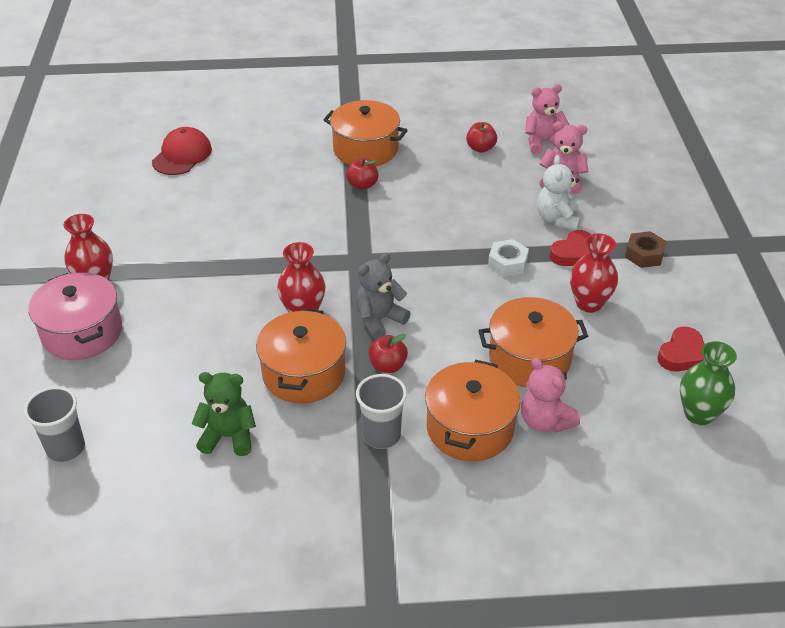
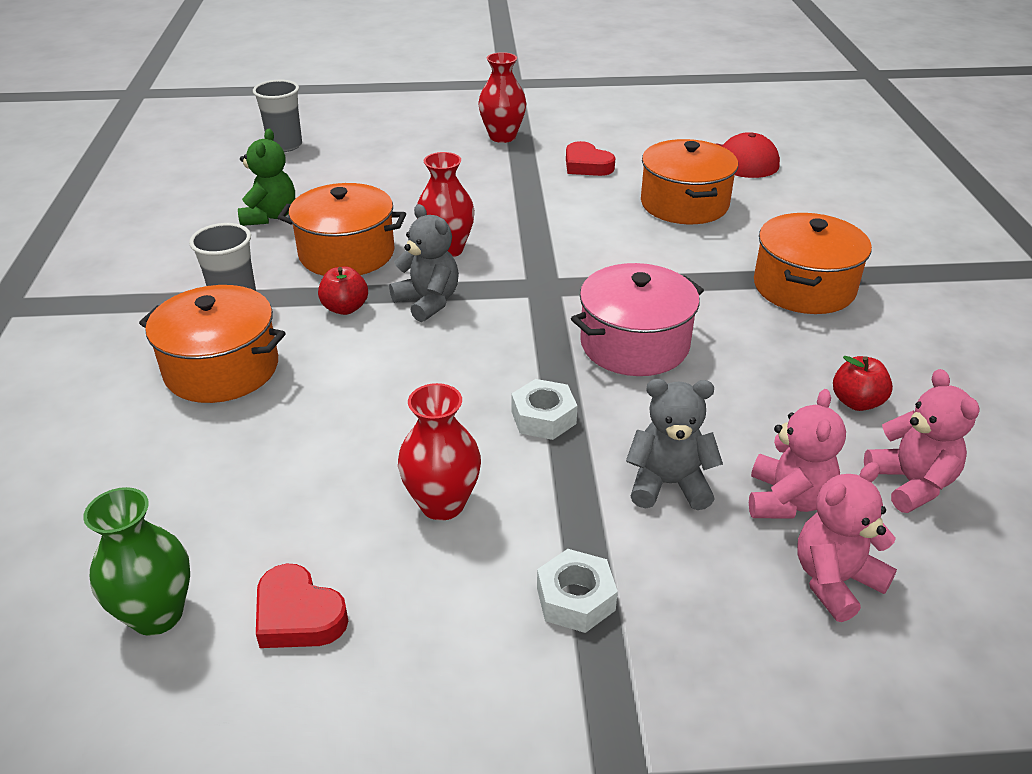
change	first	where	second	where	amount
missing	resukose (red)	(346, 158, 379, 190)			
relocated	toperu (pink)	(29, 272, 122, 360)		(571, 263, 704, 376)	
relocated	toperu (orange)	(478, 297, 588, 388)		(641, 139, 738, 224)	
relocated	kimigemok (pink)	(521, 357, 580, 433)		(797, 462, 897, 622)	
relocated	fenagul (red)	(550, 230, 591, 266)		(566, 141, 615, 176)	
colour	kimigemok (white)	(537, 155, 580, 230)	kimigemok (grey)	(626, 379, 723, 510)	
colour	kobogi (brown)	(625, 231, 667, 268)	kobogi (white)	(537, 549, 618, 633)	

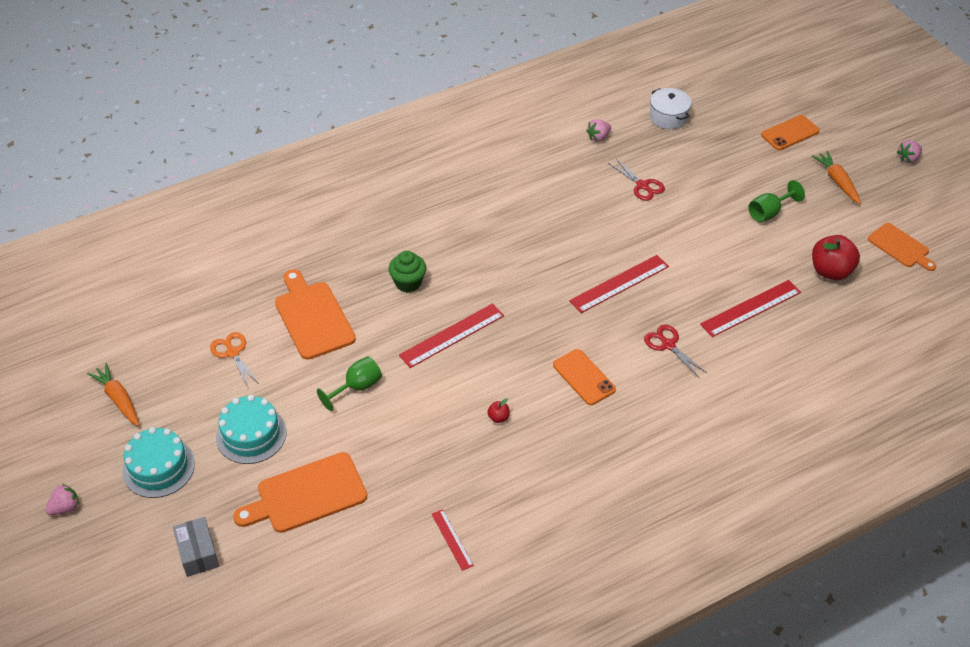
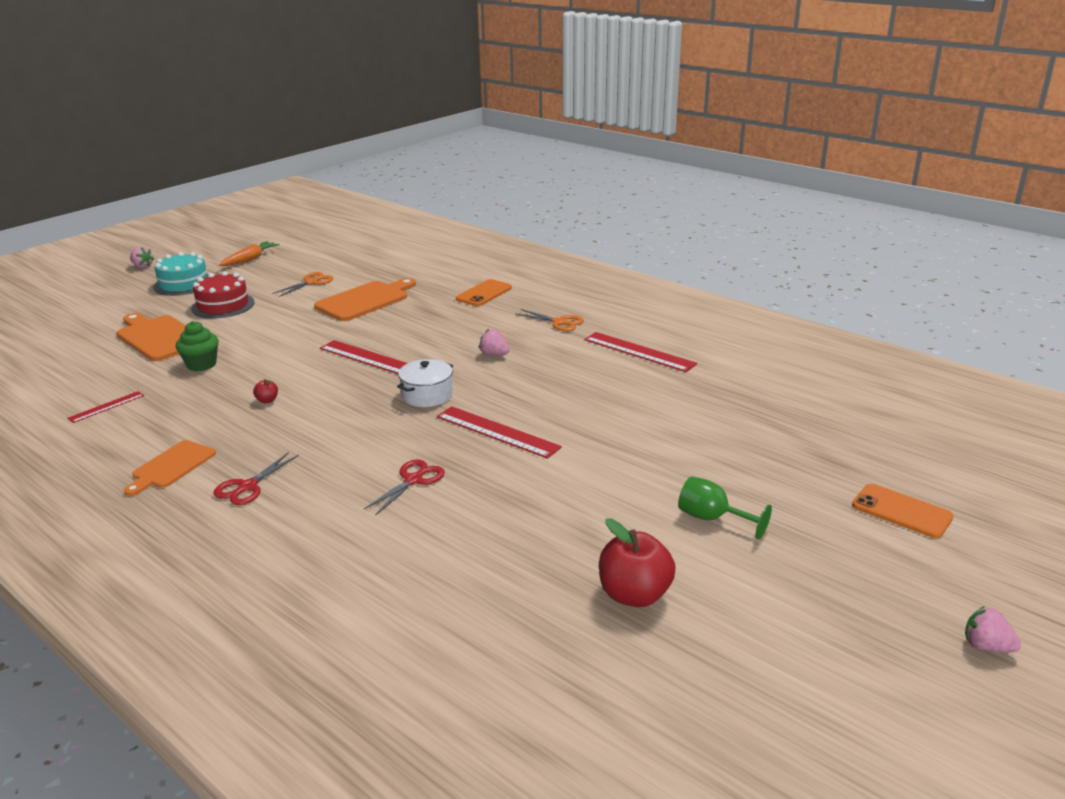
change	first	where	second	where	amount
missing	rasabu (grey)	(173, 517, 219, 577)			
missing	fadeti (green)	(317, 356, 382, 411)			
missing	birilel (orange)	(812, 151, 861, 204)			
appeared			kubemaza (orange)	(516, 309, 584, 331)	
relocated	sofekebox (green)	(388, 251, 426, 293)		(176, 321, 219, 371)	
relocated	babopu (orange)	(553, 349, 616, 405)		(456, 279, 512, 306)	
relocated	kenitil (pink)	(586, 119, 611, 142)		(479, 329, 509, 355)	
relocated	kubemaza (red)	(608, 159, 665, 201)		(214, 452, 299, 505)	
relocated	toperu (white)	(650, 88, 692, 129)		(397, 359, 453, 407)	
relocated	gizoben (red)	(700, 280, 801, 337)		(584, 332, 697, 372)	
relocated	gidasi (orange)	(868, 223, 936, 271)		(124, 440, 216, 496)	
colour	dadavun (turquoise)	(216, 394, 286, 464)	dadavun (red)	(191, 271, 255, 319)	

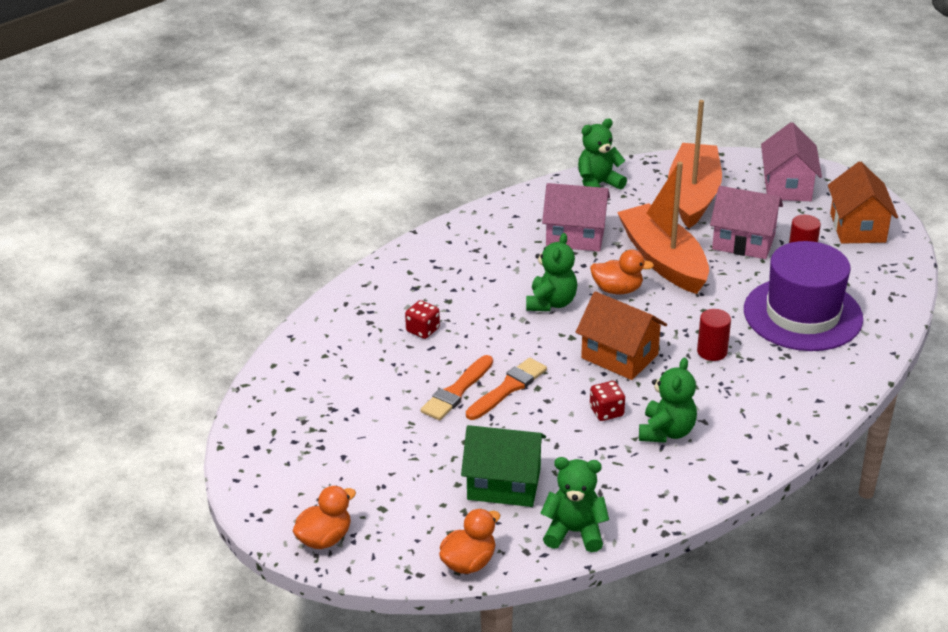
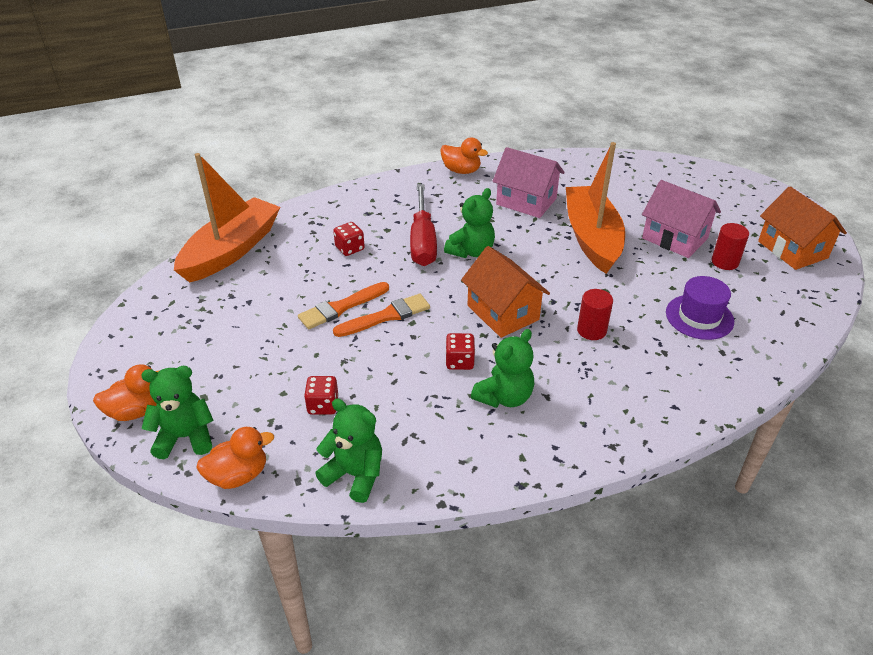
change	first	where	second	where	amount
missing	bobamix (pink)	(761, 122, 822, 201)			
appeared			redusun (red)	(410, 184, 437, 266)	
relocated	kimigemok (green)	(578, 118, 627, 190)		(141, 366, 214, 459)	
relocated	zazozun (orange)	(590, 249, 654, 294)		(440, 137, 488, 174)	
relocated	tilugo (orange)	(668, 100, 722, 228)		(174, 153, 280, 283)	
exchanged	bobamix (green)	(461, 425, 546, 507)	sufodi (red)	(304, 376, 339, 415)	
spun	bobamix (orange)	(828, 161, 898, 243)		(758, 186, 847, 270)	45 degrees counterclockwise
size	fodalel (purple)	(744, 241, 863, 351)		(666, 276, 734, 340)	x0.57

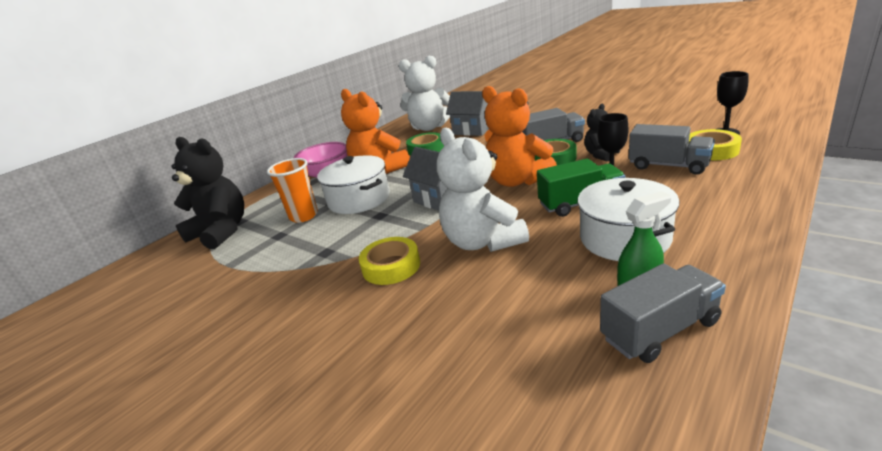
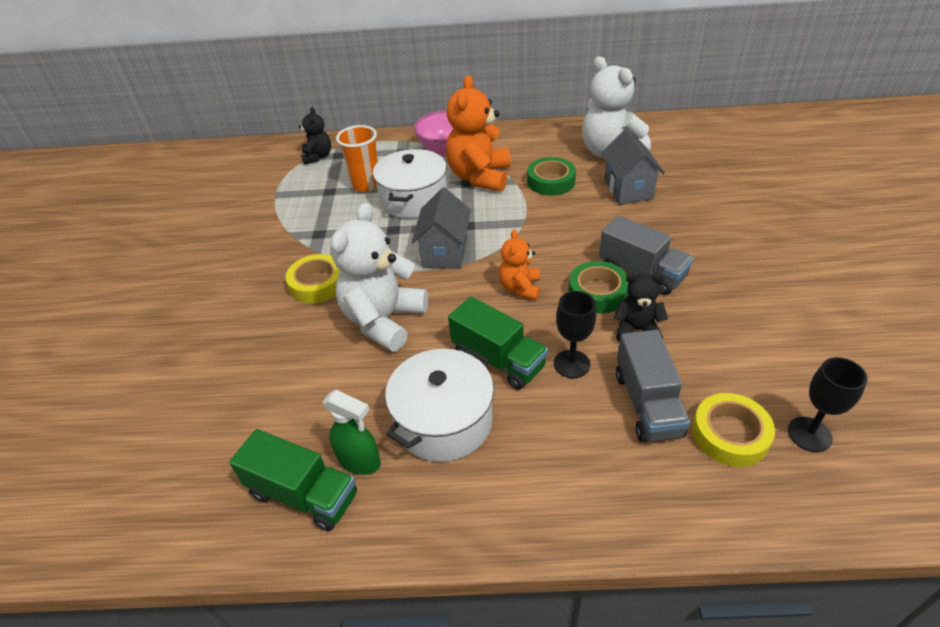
change	first	where	second	where	amount
colour	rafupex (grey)	(600, 263, 726, 363)	rafupex (green)	(229, 429, 357, 531)	
size	kimigemok (black)	(172, 137, 244, 249)		(299, 107, 331, 165)	x0.54
size	kimigemok (orange)	(482, 86, 557, 187)		(499, 229, 540, 300)	x0.54

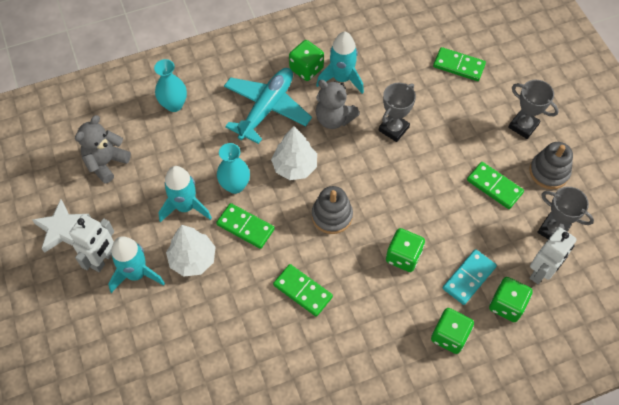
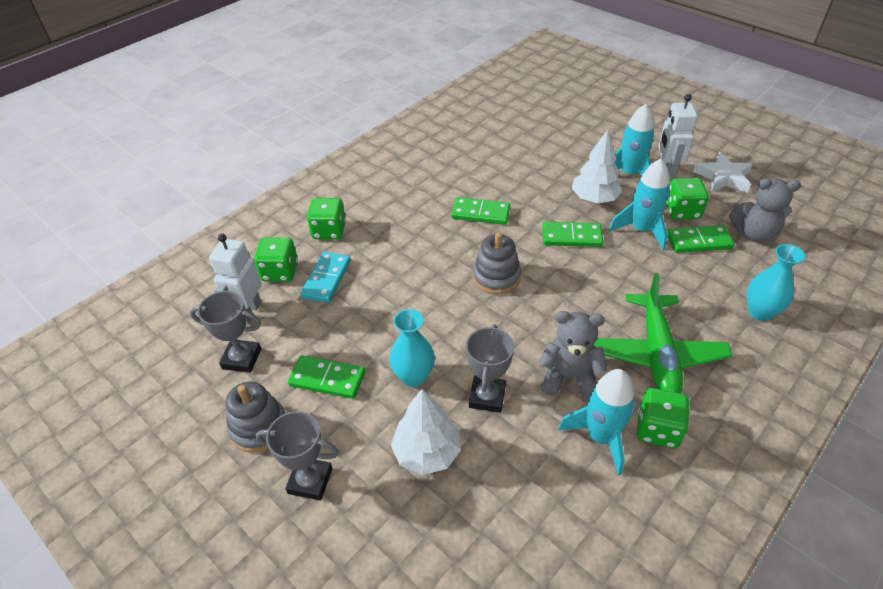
change	first	where	second	where	amount
relocated	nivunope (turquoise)	(217, 143, 250, 194)		(389, 309, 435, 387)	
relocated	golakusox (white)	(271, 126, 317, 180)		(391, 389, 461, 475)	
relocated	sufodi (green)	(386, 228, 425, 272)		(666, 178, 709, 220)	
relocated	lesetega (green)	(433, 47, 486, 81)		(667, 225, 734, 253)	
colour	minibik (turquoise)	(224, 68, 312, 144)	minibik (green)	(594, 273, 732, 394)	
spun	kimigemok (grey)	(75, 115, 131, 184)		(729, 178, 801, 243)	90 degrees clockwise

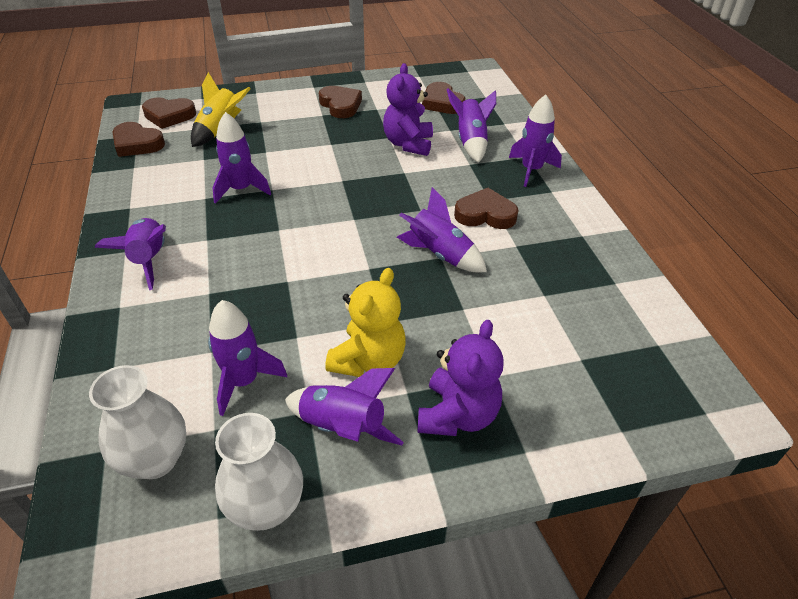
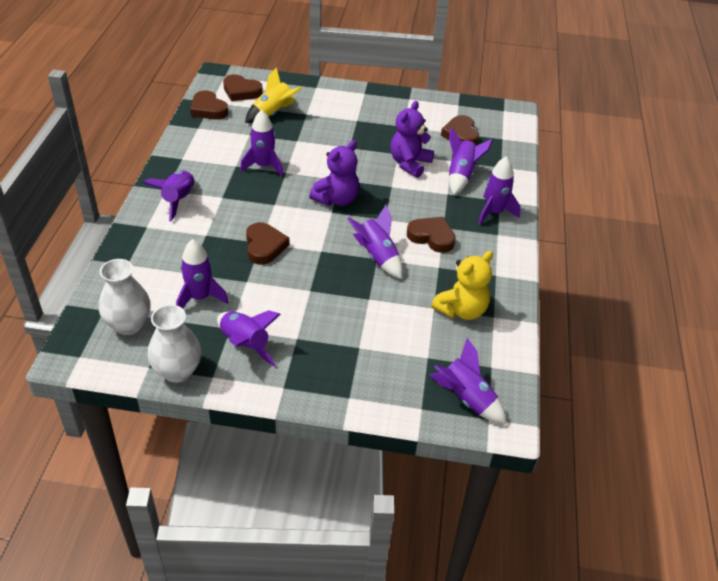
change	first	where	second	where	amount
appeared			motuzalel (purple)	(429, 338, 506, 424)	
relocated	fenagul (brown)	(319, 86, 362, 118)		(246, 222, 289, 265)	
relocated	kimigemok (yellow)	(325, 268, 406, 377)		(431, 251, 493, 320)	
relocated	kimigemok (purple)	(417, 319, 504, 436)		(309, 140, 359, 206)	

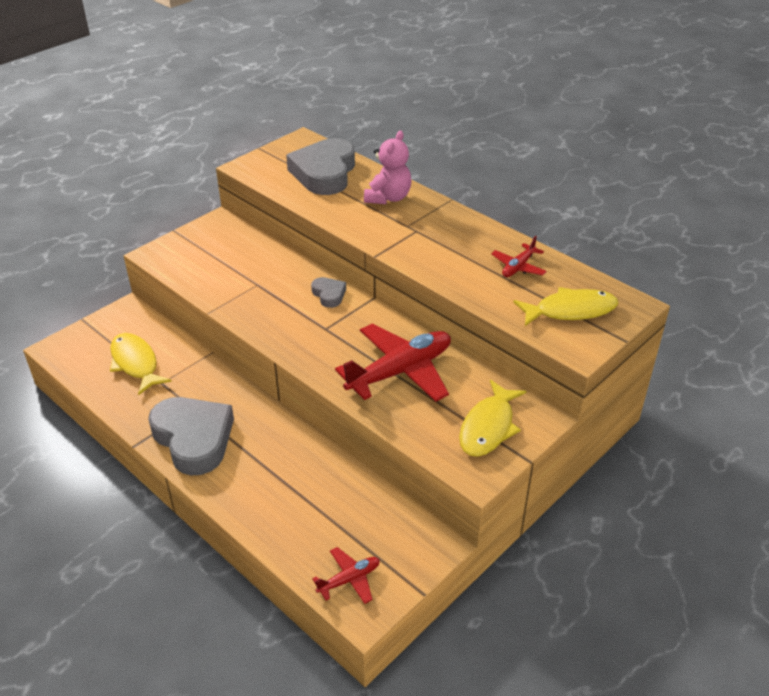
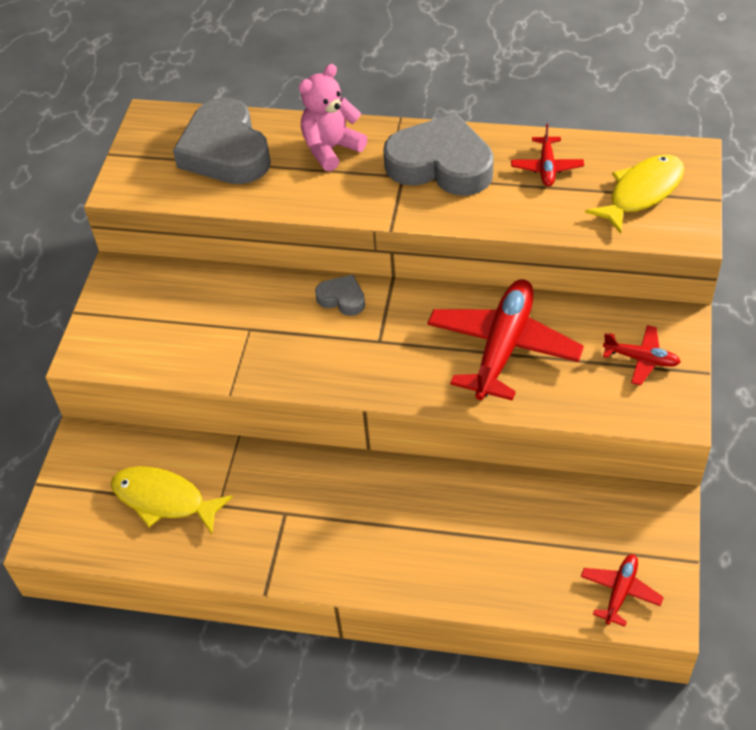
change	first	where	second	where	amount
relocated	fenagul (grey)	(148, 397, 234, 475)		(383, 113, 494, 196)	
exchanged	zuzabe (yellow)	(459, 380, 526, 457)	minibik (red)	(603, 325, 681, 385)	
spun	kimigemok (pink)	(364, 130, 412, 204)		(299, 64, 367, 171)	120 degrees counterclockwise

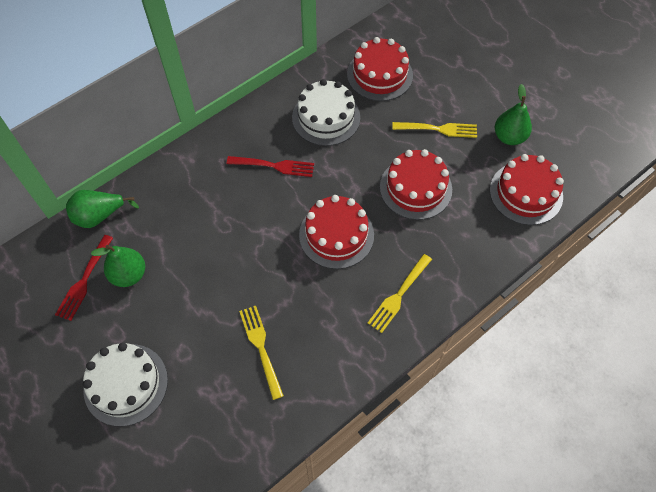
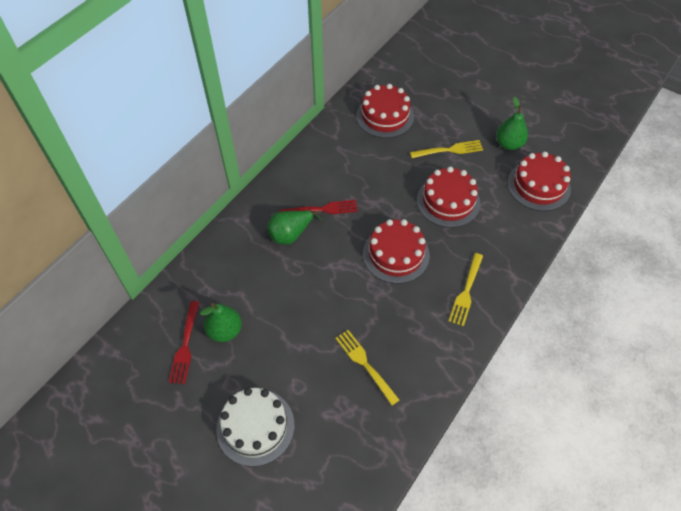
change	first	where	second	where	amount
missing	dadavun (white)	(292, 79, 360, 146)			
relocated	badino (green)	(66, 190, 139, 228)		(267, 210, 322, 245)	

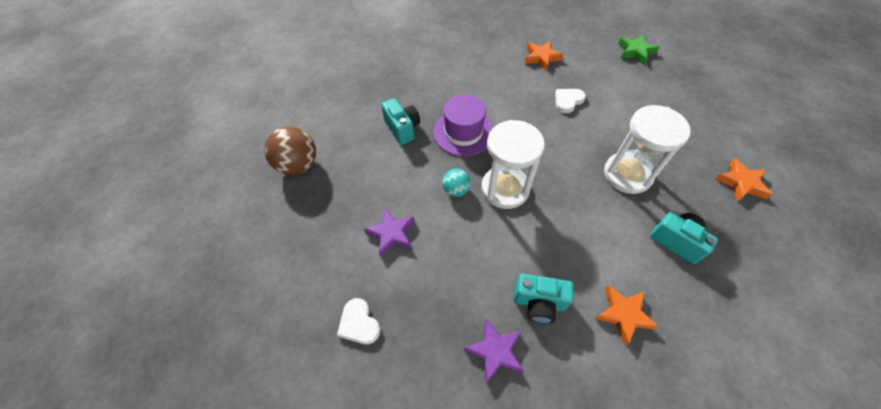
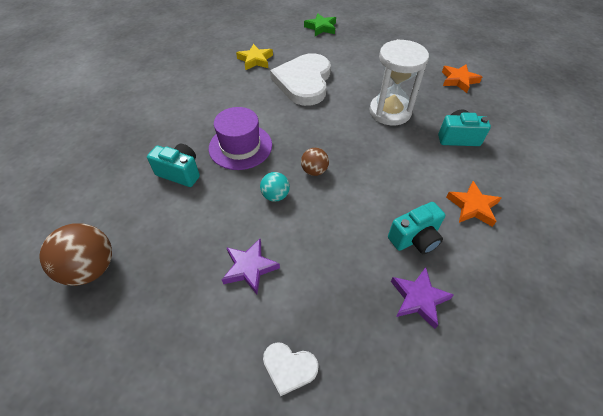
change	first	where	second	where	amount
exchanged	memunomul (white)	(481, 120, 545, 209)	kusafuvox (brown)	(301, 148, 329, 176)	
colour	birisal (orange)	(525, 41, 564, 71)	birisal (yellow)	(236, 44, 273, 70)	
size	fenagul (white)	(555, 89, 586, 113)		(270, 53, 331, 106)	x2.21

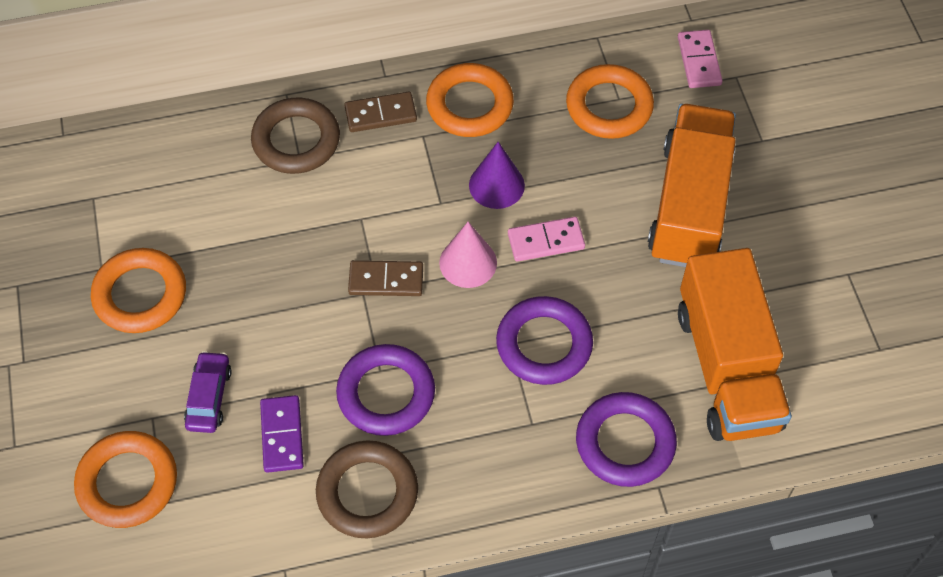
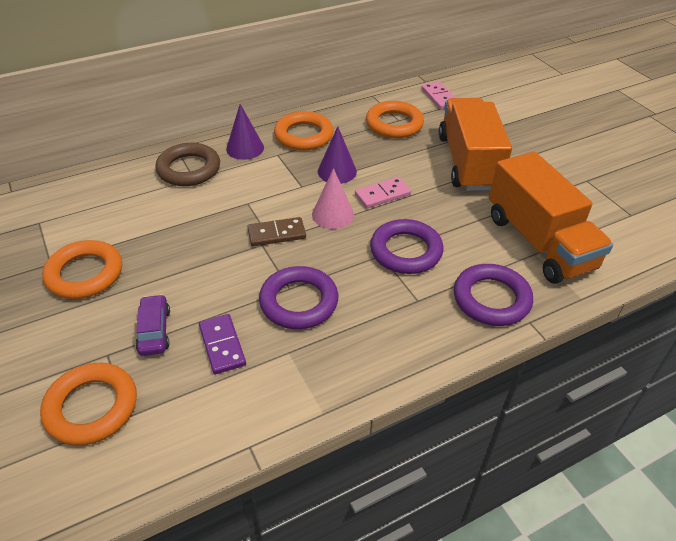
change	first	where	second	where	amount
missing	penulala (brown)	(316, 440, 418, 538)			
exchanged	lesetega (brown)	(344, 92, 417, 132)	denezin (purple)	(226, 104, 264, 160)	

